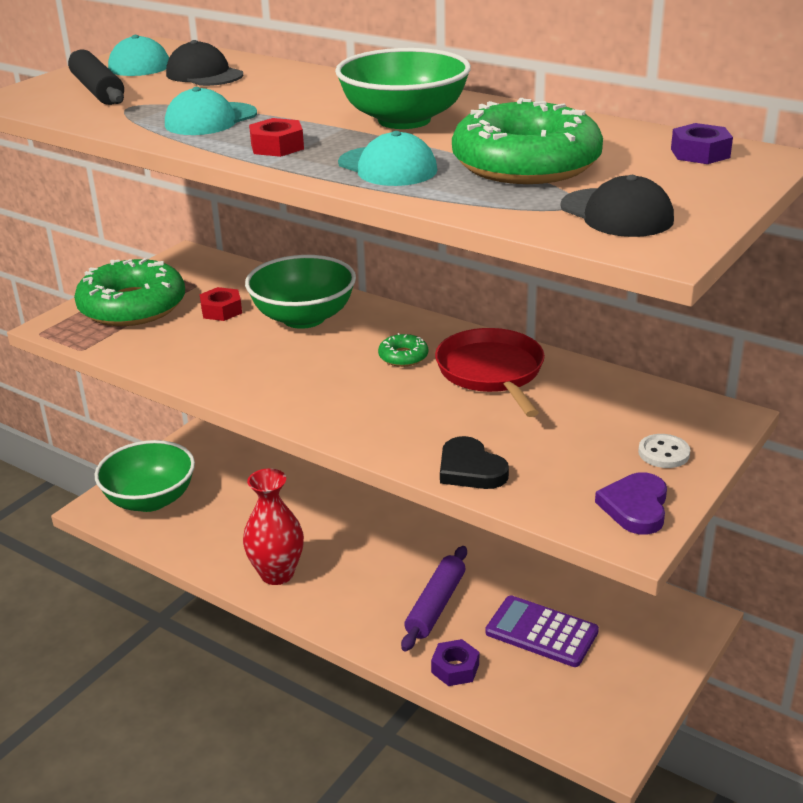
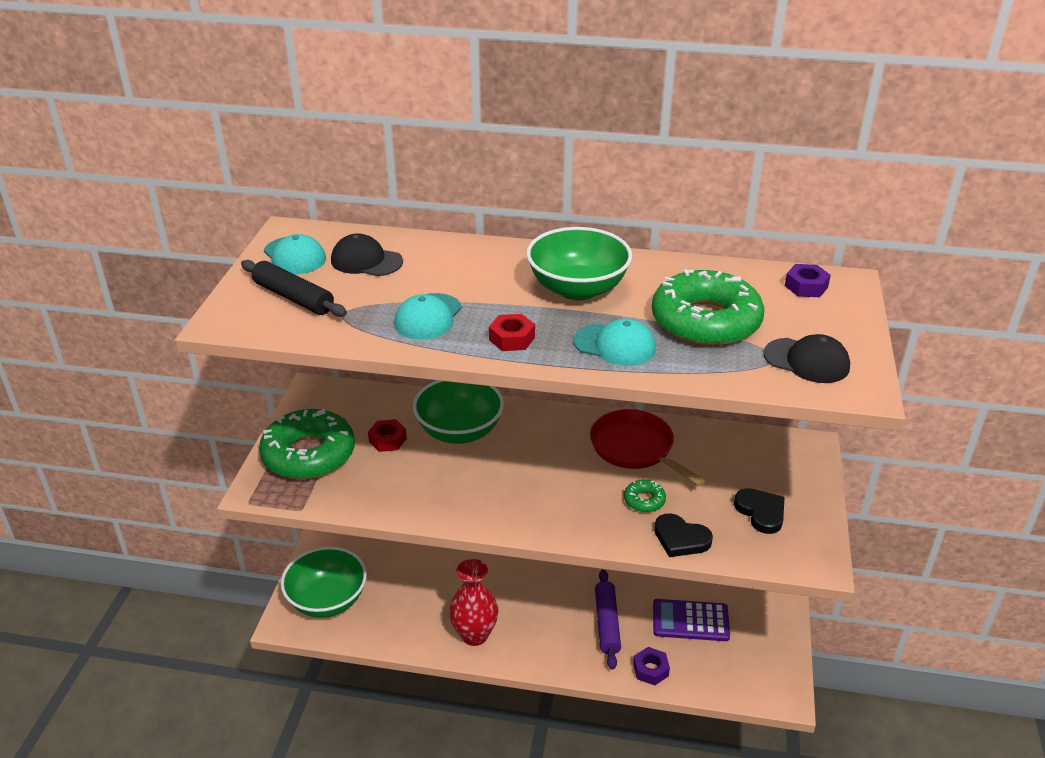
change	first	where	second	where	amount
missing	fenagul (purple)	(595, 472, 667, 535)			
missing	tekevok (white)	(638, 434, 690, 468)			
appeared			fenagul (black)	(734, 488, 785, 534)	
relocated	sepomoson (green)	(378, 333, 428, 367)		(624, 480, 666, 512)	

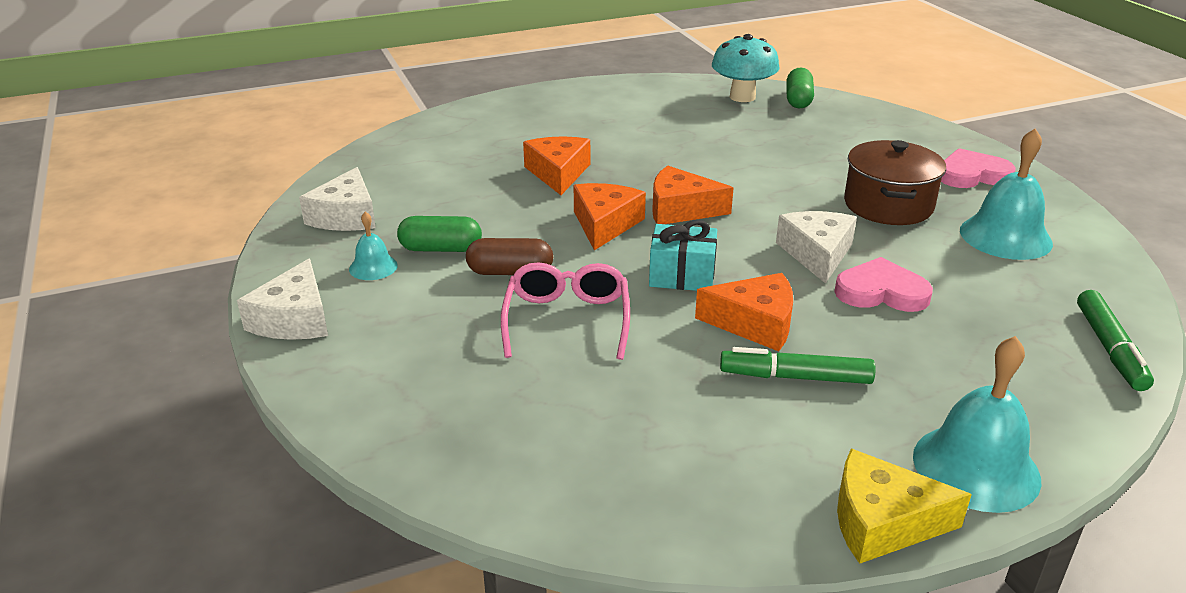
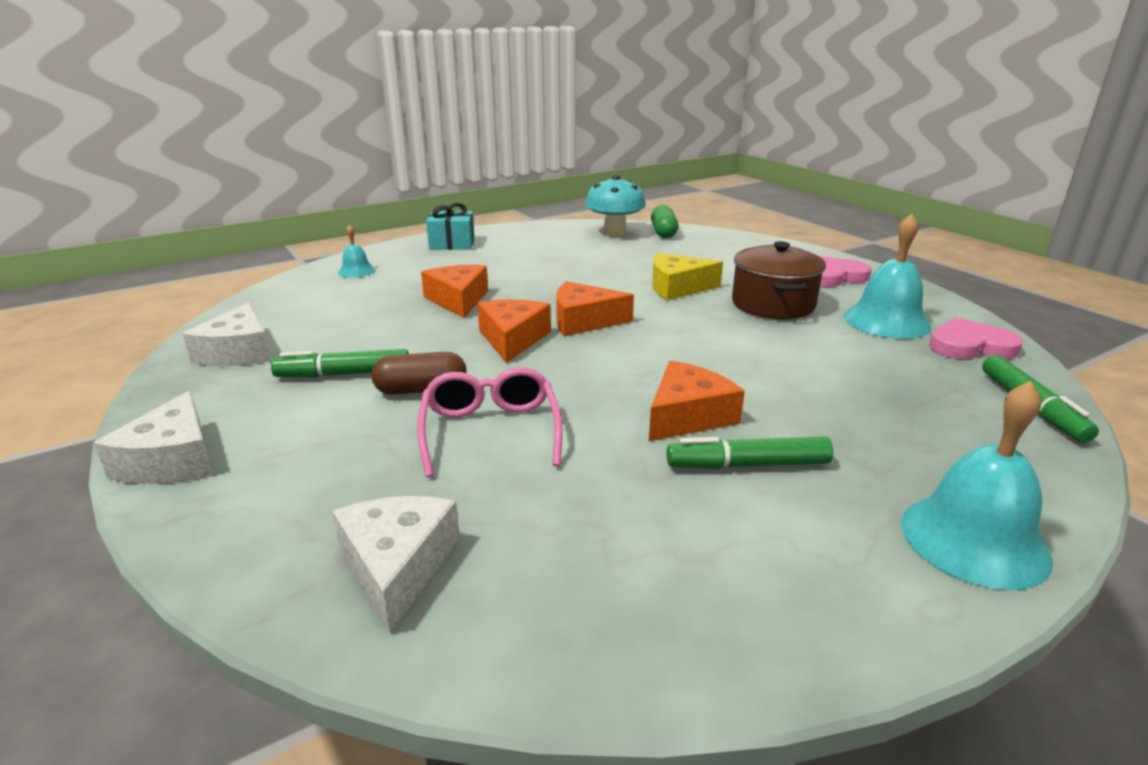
change	first	where	second	where	amount
relocated	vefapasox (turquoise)	(349, 211, 398, 280)		(338, 224, 375, 278)	
relocated	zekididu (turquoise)	(649, 220, 717, 291)		(426, 203, 475, 250)	
relocated	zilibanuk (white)	(776, 211, 857, 284)		(332, 496, 460, 633)	
relocated	fenagul (pink)	(834, 257, 933, 312)		(929, 317, 1023, 359)	
relocated	zilibanuk (yellow)	(837, 449, 972, 564)		(652, 253, 723, 301)	
exchanged	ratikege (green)	(397, 216, 482, 252)	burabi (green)	(271, 349, 409, 377)	
spun	zilibanuk (orange)	(695, 273, 793, 351)		(649, 361, 745, 441)	45 degrees counterclockwise

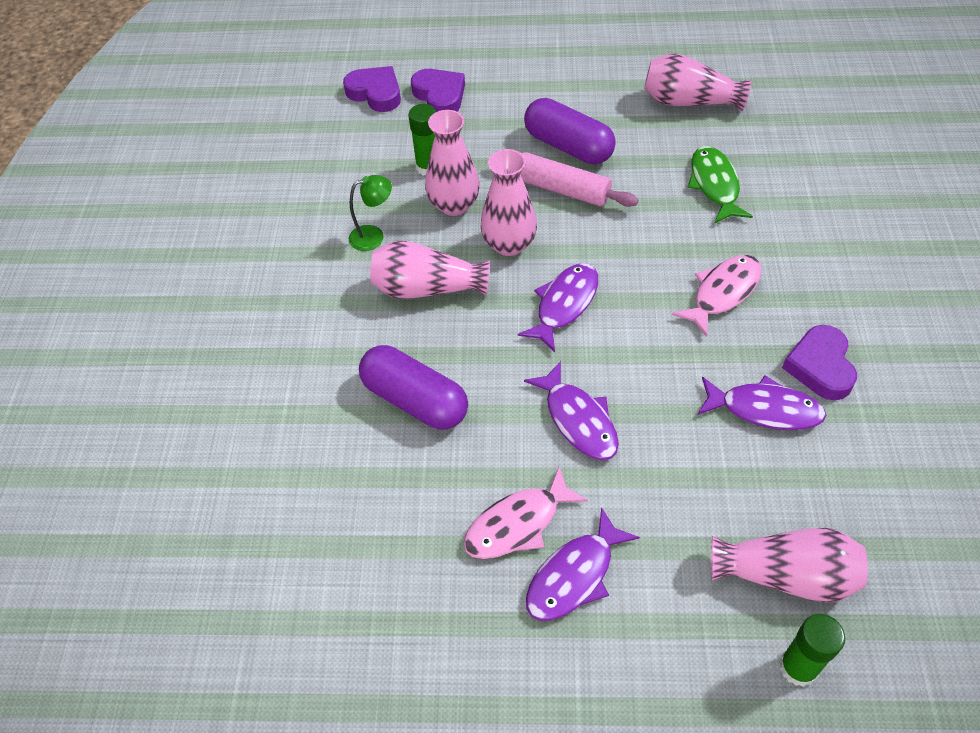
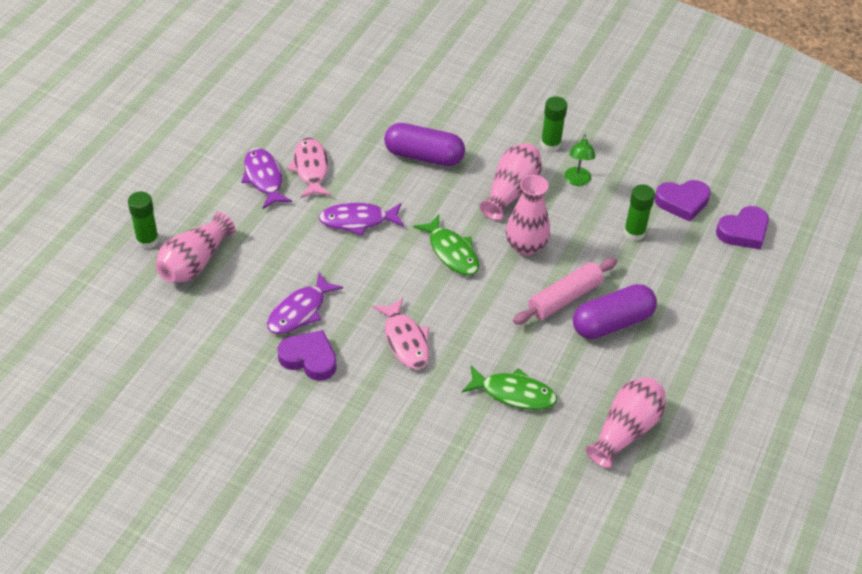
change	first	where	second	where	amount
missing	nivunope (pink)	(425, 110, 480, 216)			
appeared			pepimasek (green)	(540, 96, 567, 152)	
relocated	fenagul (purple)	(411, 69, 465, 112)		(655, 180, 711, 222)	
colour	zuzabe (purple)	(518, 263, 598, 352)	zuzabe (green)	(413, 215, 479, 275)	
spun	ratikege (purple)	(359, 345, 468, 430)		(384, 123, 465, 166)	45 degrees clockwise

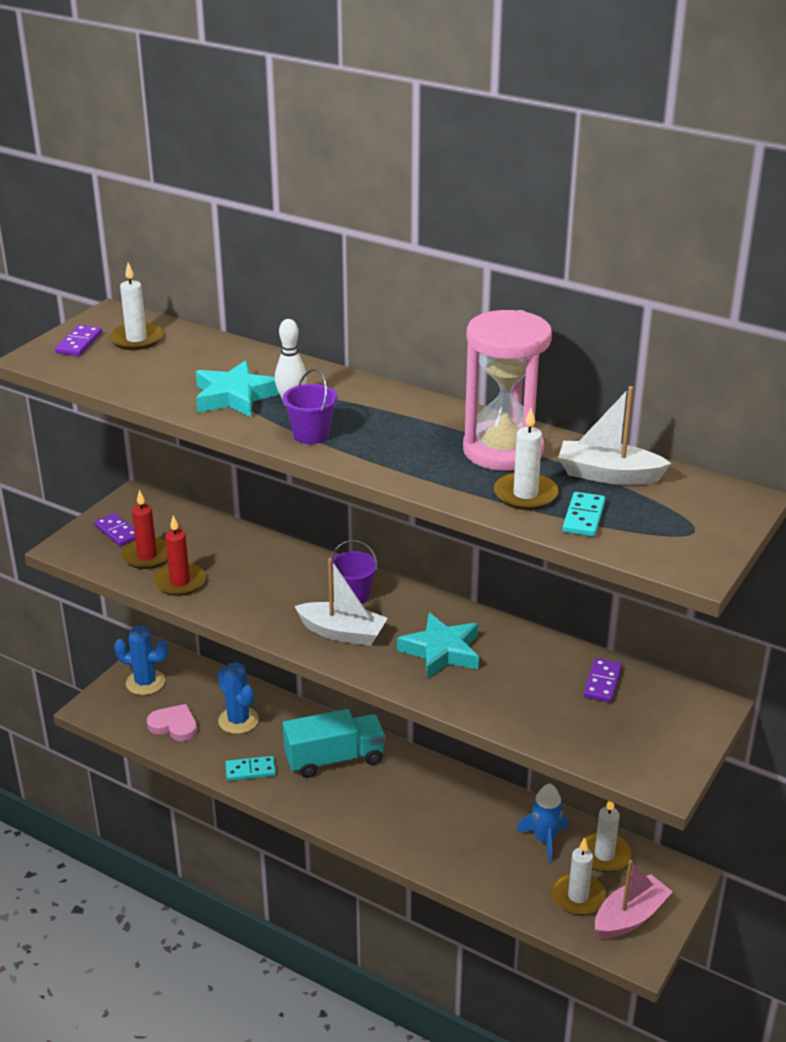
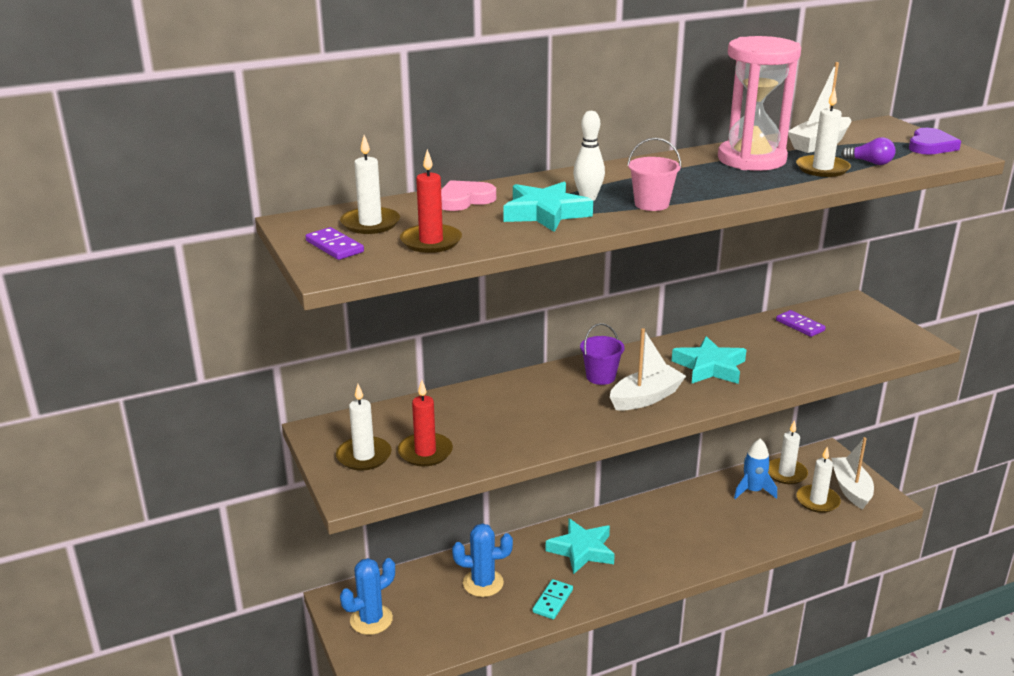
change	first	where	second	where	amount
appeared			fenagul (purple)	(909, 128, 961, 155)	
relocated	fenagul (pink)	(147, 704, 198, 741)		(441, 180, 496, 211)	
relocated	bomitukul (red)	(153, 515, 206, 596)		(400, 149, 462, 253)	
exchanged	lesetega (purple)	(94, 513, 135, 546)	bomitukul (white)	(336, 384, 392, 471)	
exchanged	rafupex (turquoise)	(283, 709, 385, 778)	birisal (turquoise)	(546, 518, 615, 574)	
exchanged	lesetega (turquoise)	(562, 492, 605, 537)	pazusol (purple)	(841, 137, 896, 165)	
colour	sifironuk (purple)	(283, 369, 337, 444)	sifironuk (pink)	(627, 138, 682, 211)	
colour	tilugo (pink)	(595, 860, 673, 939)	tilugo (white)	(831, 437, 874, 509)	

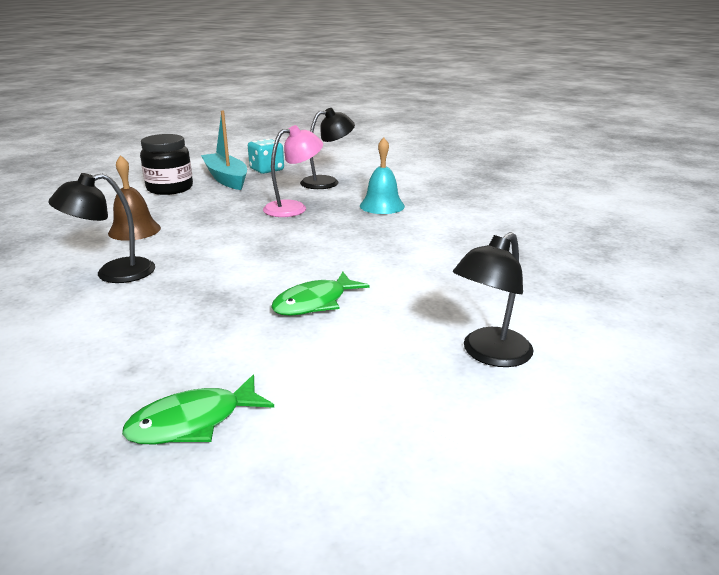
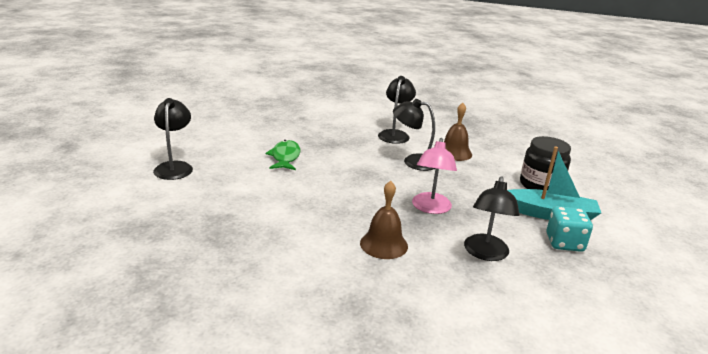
change	first	where	second	where	amount
missing	zuzabe (green)	(122, 375, 274, 444)			
appeared			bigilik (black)	(393, 99, 435, 171)	
colour	vefapasox (turquoise)	(360, 138, 405, 214)	vefapasox (brown)	(360, 181, 408, 259)	

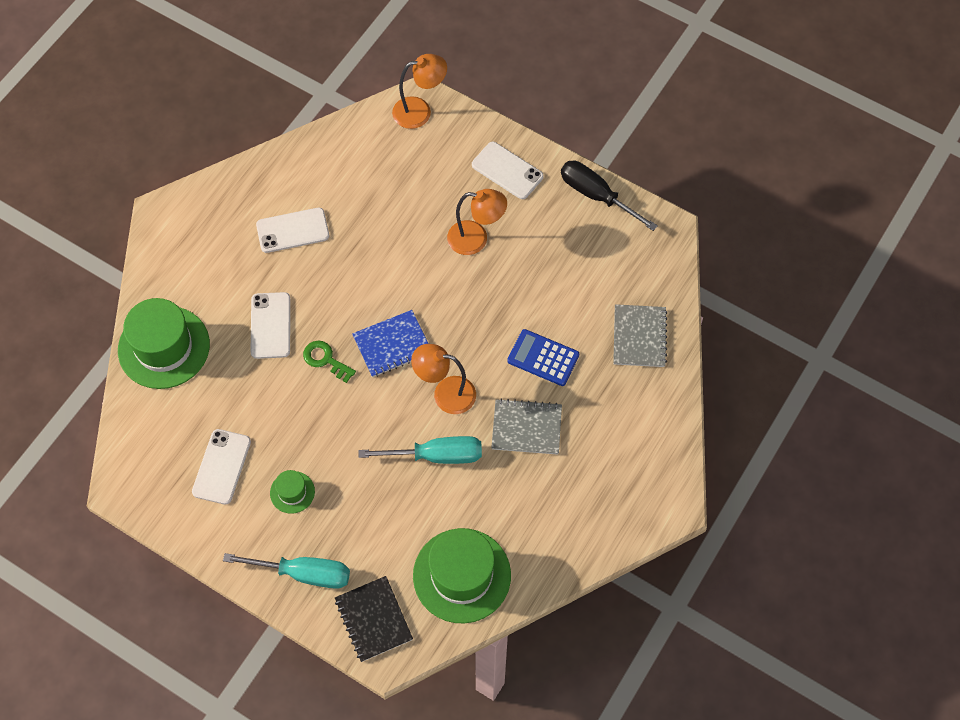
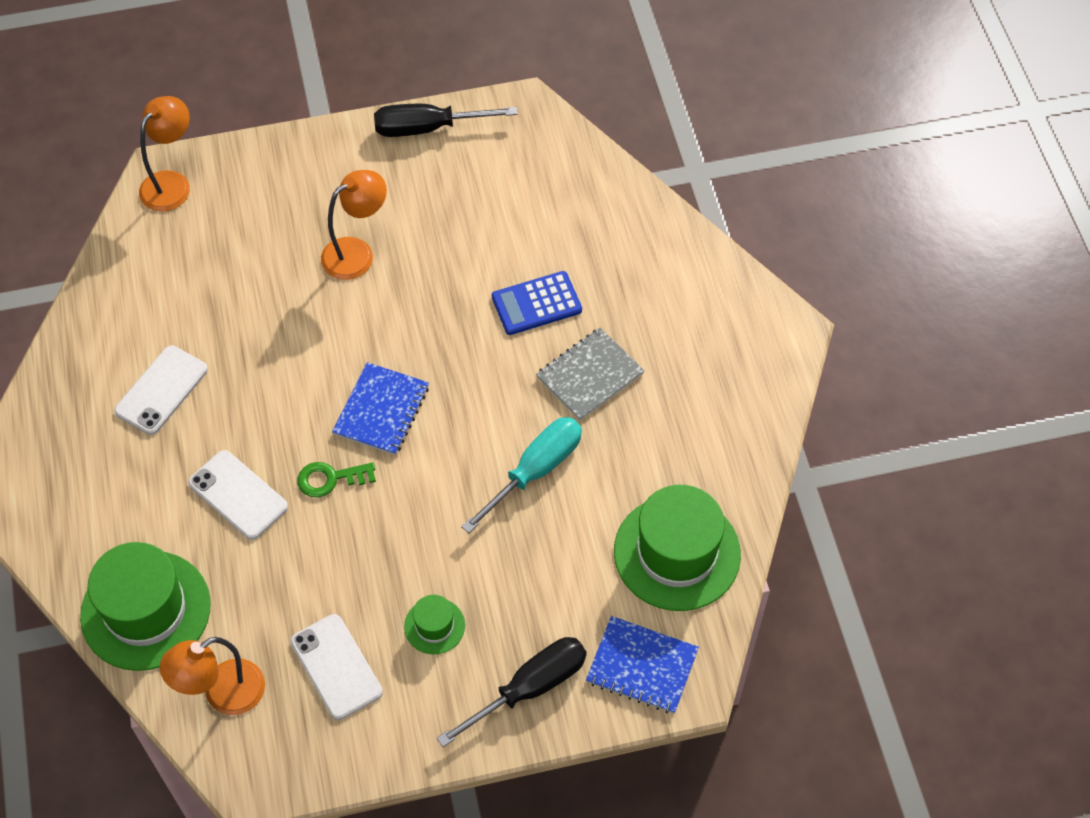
change	first	where	second	where	amount
missing	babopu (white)	(472, 142, 544, 199)			
missing	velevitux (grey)	(613, 304, 668, 367)			
relocated	bigilik (orange)	(411, 344, 476, 414)		(160, 637, 265, 715)	
colour	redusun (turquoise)	(223, 553, 350, 589)	redusun (black)	(437, 637, 587, 747)	
colour	velevitux (black)	(335, 576, 413, 662)	velevitux (blue)	(586, 616, 699, 714)	

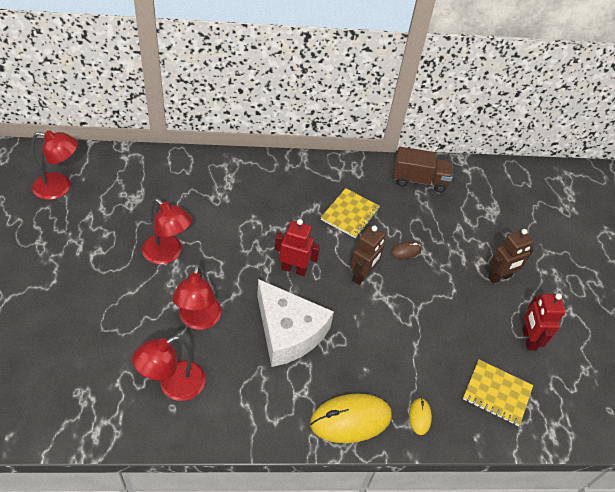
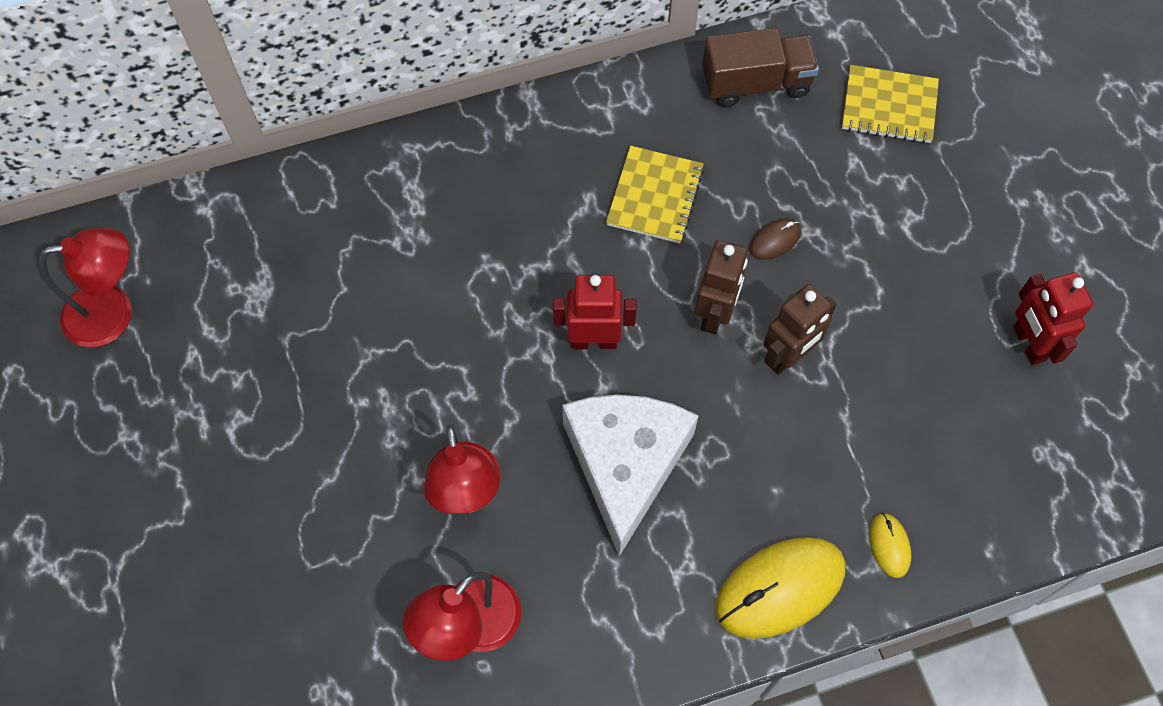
change	first	where	second	where	amount
missing	bigilik (red)	(142, 198, 192, 264)			
relocated	velevitux (yellow)	(463, 360, 533, 426)		(842, 65, 939, 144)	
relocated	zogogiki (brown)	(488, 229, 534, 284)		(764, 284, 837, 375)	
spun	zilibanuk (white)	(257, 279, 334, 367)		(562, 395, 699, 556)	120 degrees counterclockwise

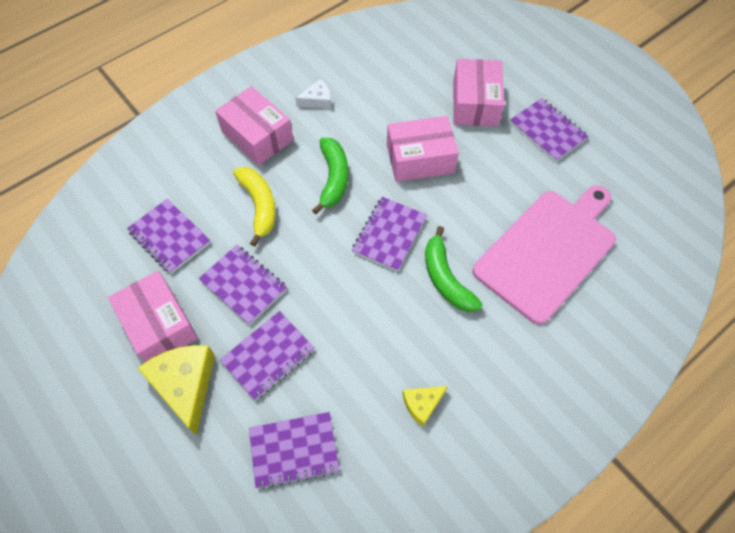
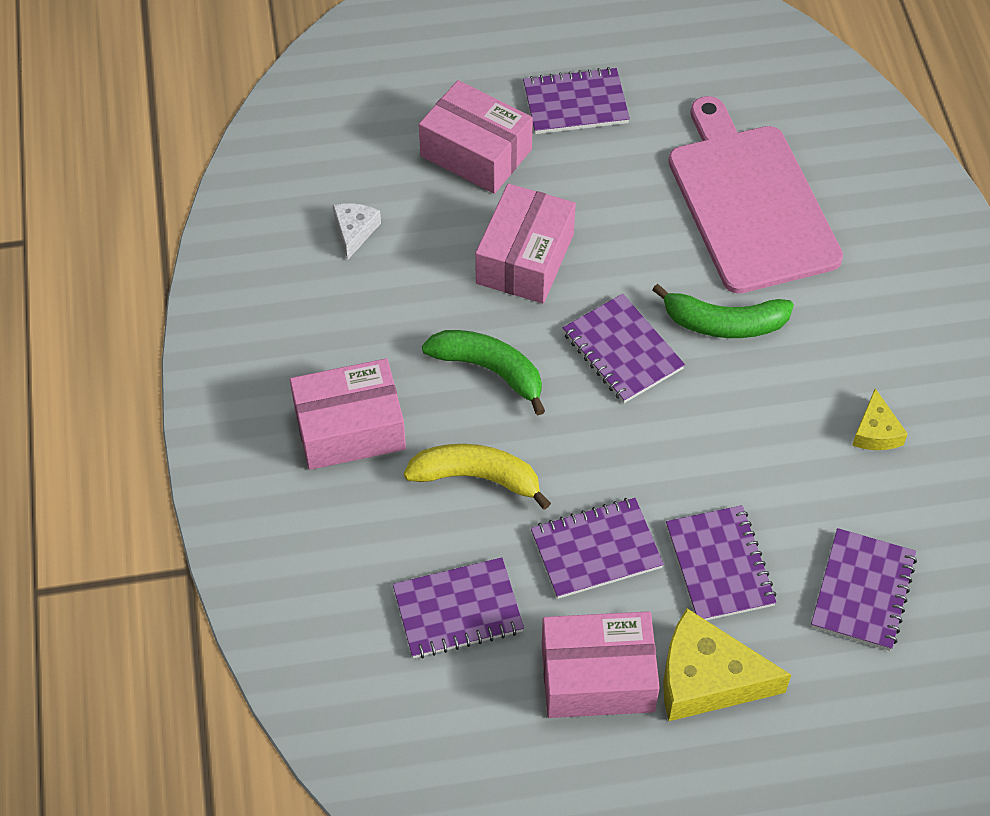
change	first	where	second	where	amount
relocated	zilibanuk (white)	(295, 79, 331, 109)		(333, 203, 381, 259)	

